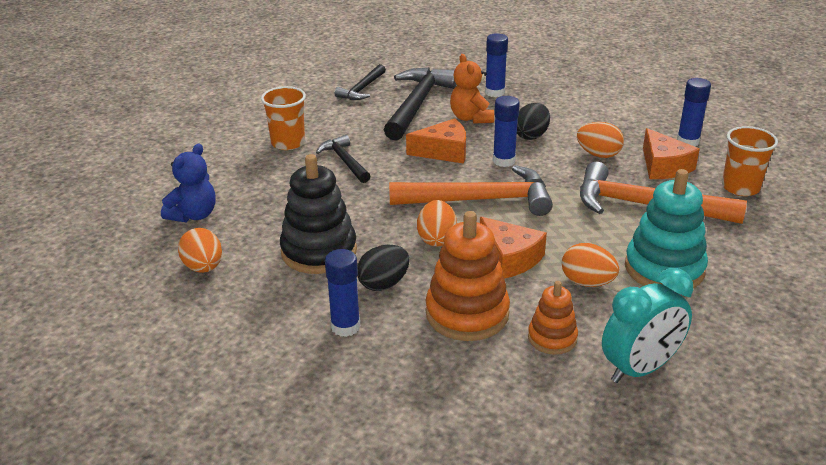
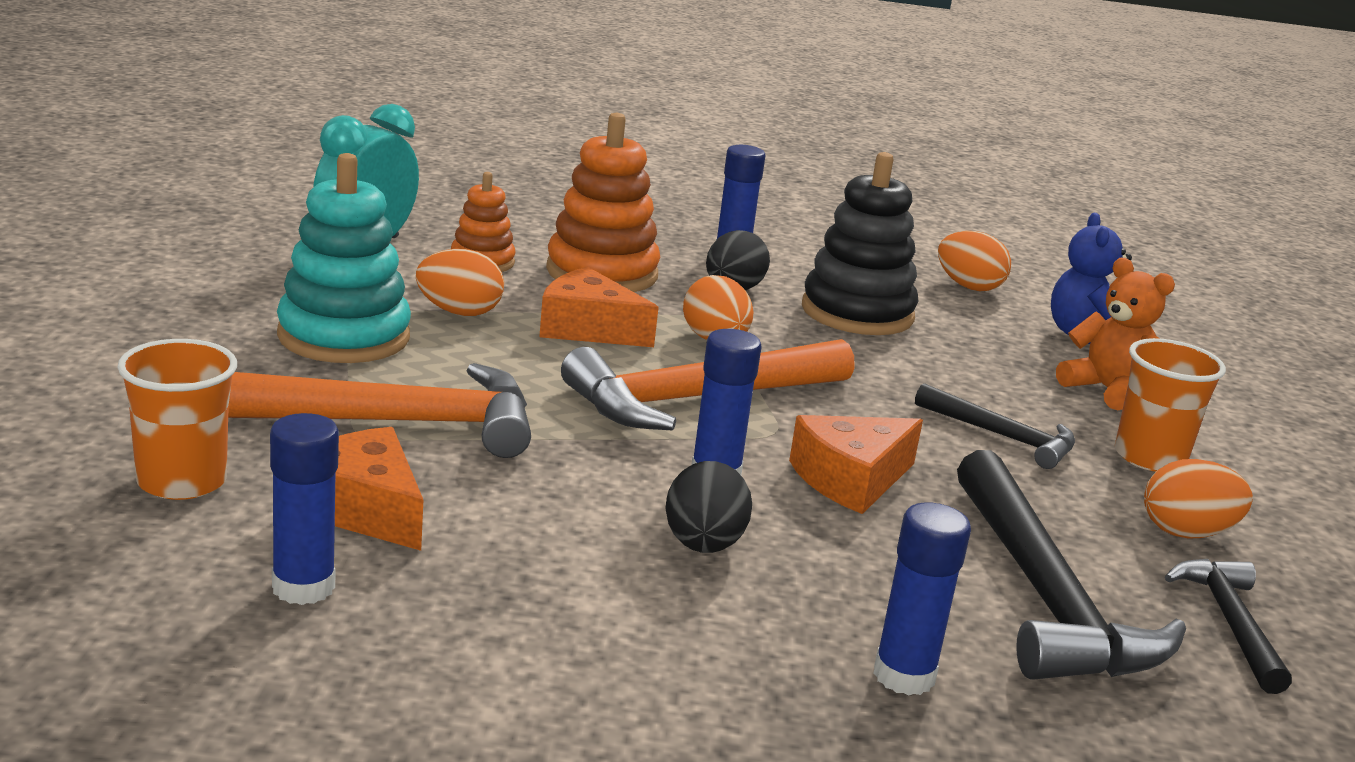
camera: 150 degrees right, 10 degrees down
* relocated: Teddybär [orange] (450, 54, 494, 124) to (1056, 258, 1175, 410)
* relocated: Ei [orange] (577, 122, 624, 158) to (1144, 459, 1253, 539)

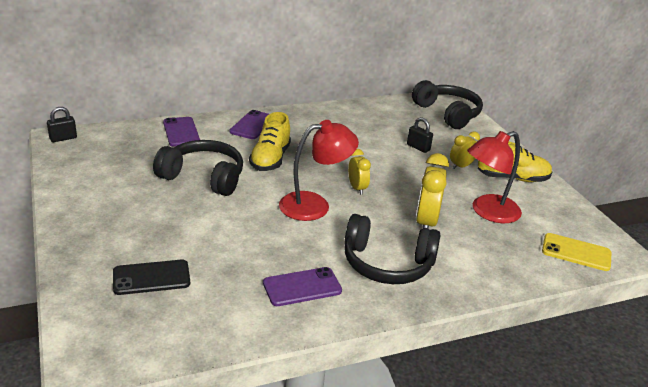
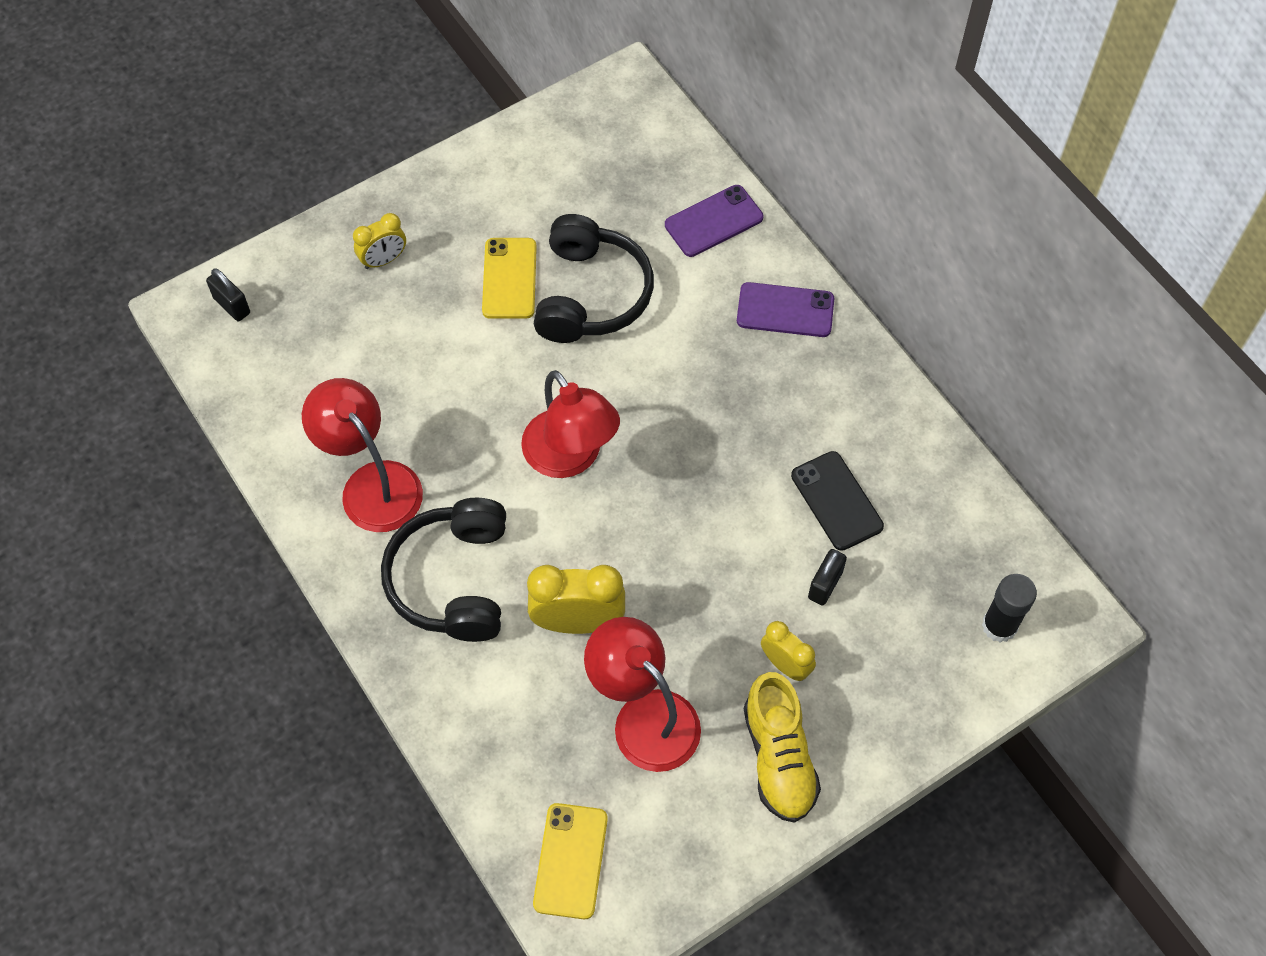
camera: 80 degrees right, 30 degrees up
* relocated: Vorhängeschloss [schwarz] (47, 107, 77, 142) to (206, 268, 250, 321)
* relocated: Handy [schwarz] (113, 260, 190, 295) to (791, 451, 884, 551)
* missing: Schuh [gelb] (249, 112, 291, 171)
* exchanged: Handy [lila] (263, 267, 342, 306) to Lampe [rot] (302, 378, 423, 532)
* relocated: Wecker [gelb] (348, 149, 371, 195) to (353, 213, 406, 269)
* exchanged: Kopfhörer [schwarz] (412, 80, 483, 129) to Klebestift [schwarz] (982, 574, 1037, 642)
* appeared: Handy [gelb] (482, 238, 537, 319)

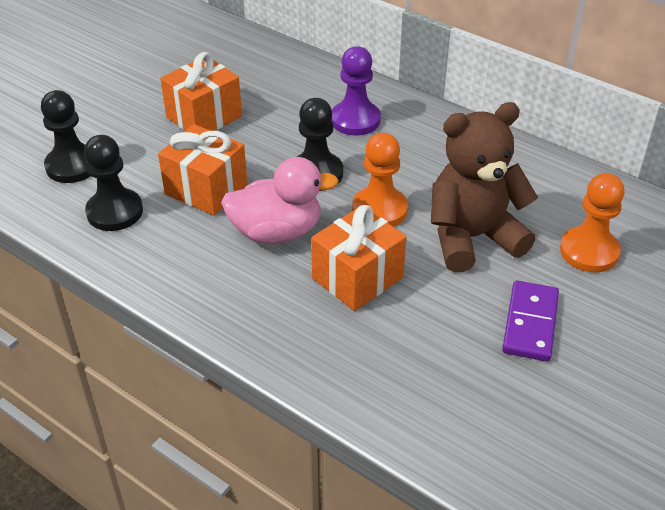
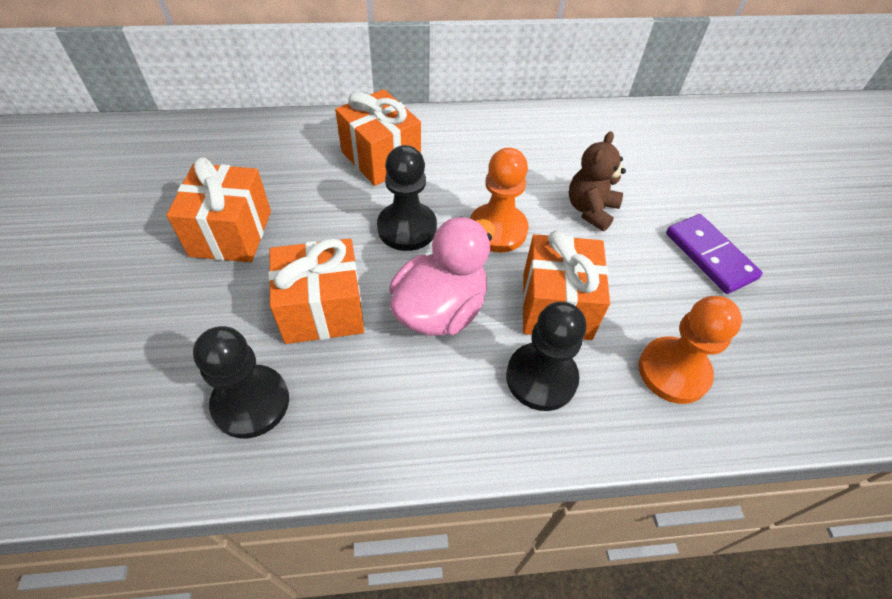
camera: 45 degrees left, 10 degrees up
* relocated: Bauer [schwarz] (41, 90, 90, 183) to (506, 302, 586, 411)
* exchanged: Bauer [lila] (331, 46, 381, 136) to Geschenk [orange] (335, 89, 421, 186)
* size: Teddybär [braun] (431, 102, 538, 272) = (569, 131, 626, 231) x0.56
* relocated: Bauer [orange] (560, 173, 625, 273) to (639, 296, 742, 404)

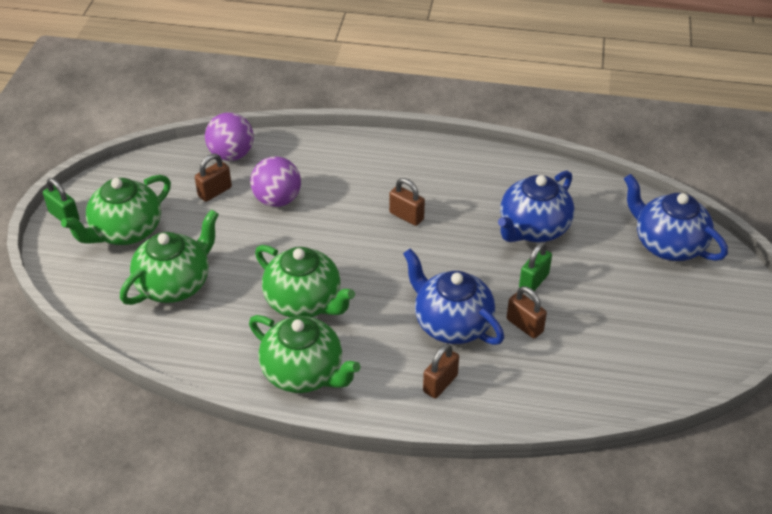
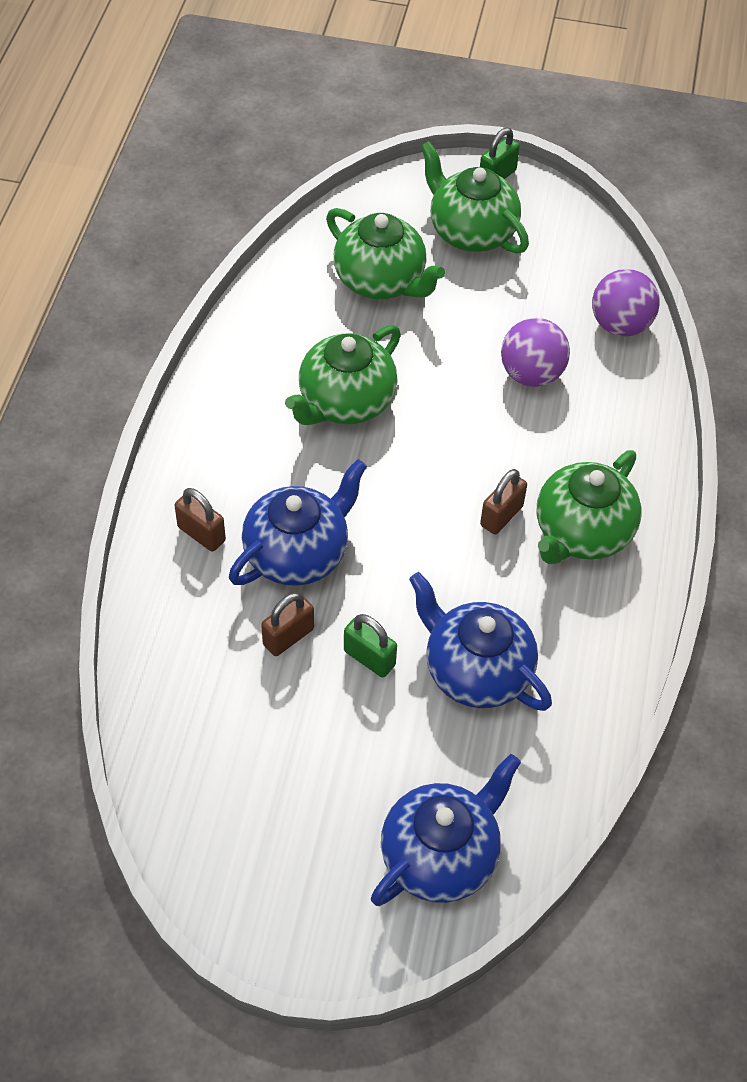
camera: 90 degrees right, 10 degrees up
* missing: Vorhängeschloss [braun] (195, 154, 232, 202)
* relocated: Teekanne [grün] (249, 315, 361, 393) to (537, 450, 641, 564)

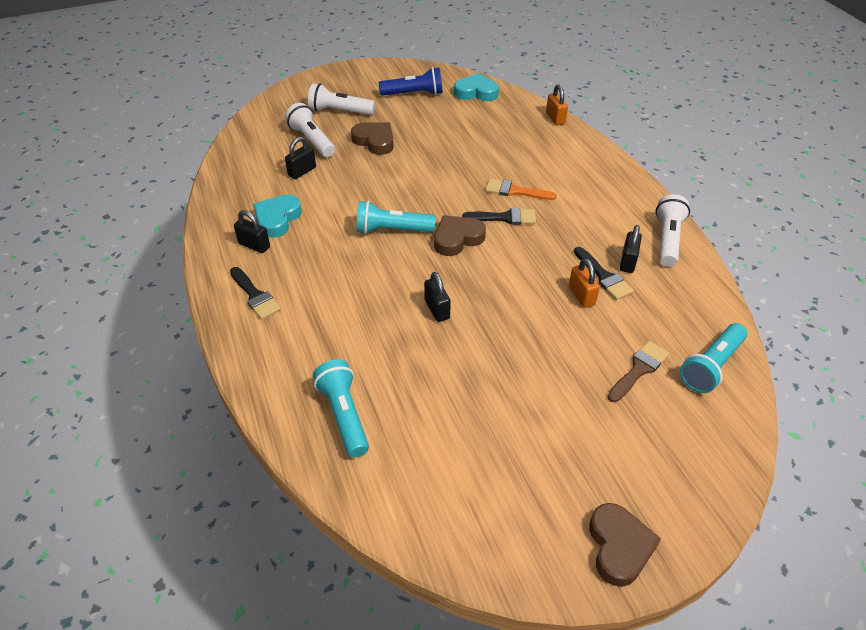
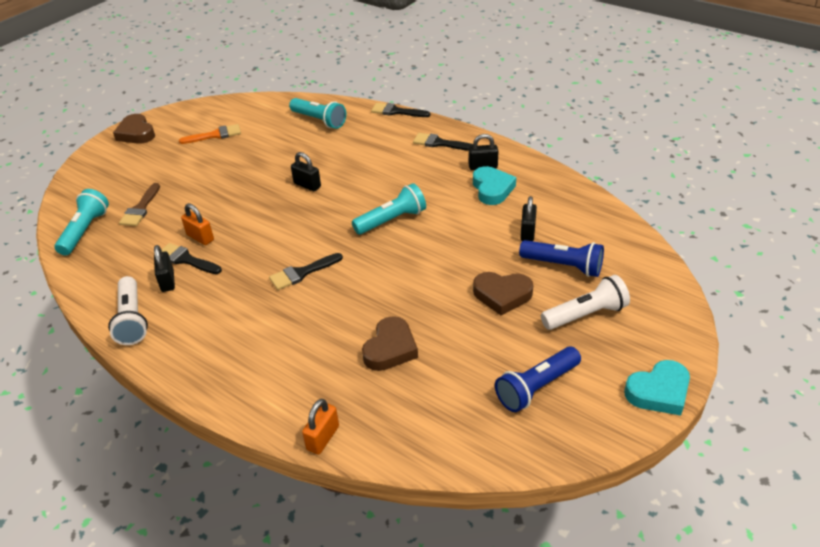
camera: 150 degrees right, 5 degrees down
* colour: Taschenlampe [weiß] (285, 103, 335, 157) to Taschenlampe [blau] (519, 240, 604, 277)
* relocated: Herz [braun] (434, 215, 486, 256) to (362, 316, 418, 371)
* relocated: Herz [türkis] (454, 73, 499, 101) to (624, 360, 690, 416)
* relocated: Pinsel [orange] (485, 178, 557, 200) to (179, 124, 241, 144)
* spun: Vorhängeschloss [orange] (546, 84, 568, 125) = (302, 399, 339, 455) 75 degrees clockwise
* appeared: Pinsel [schwarz] (371, 103, 430, 117)

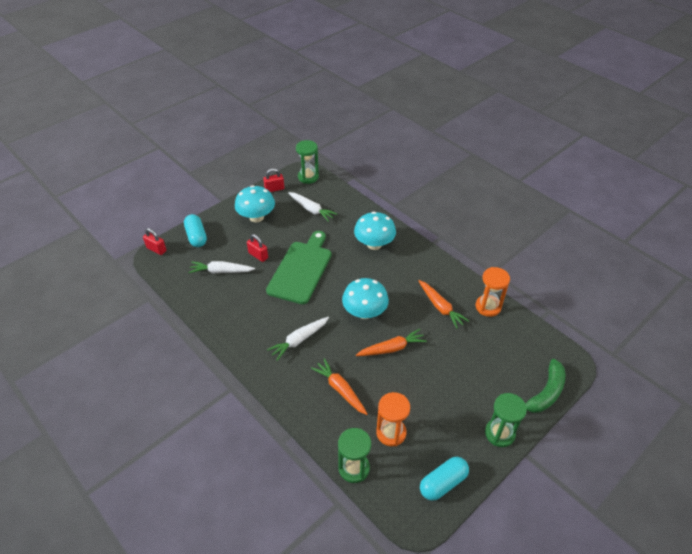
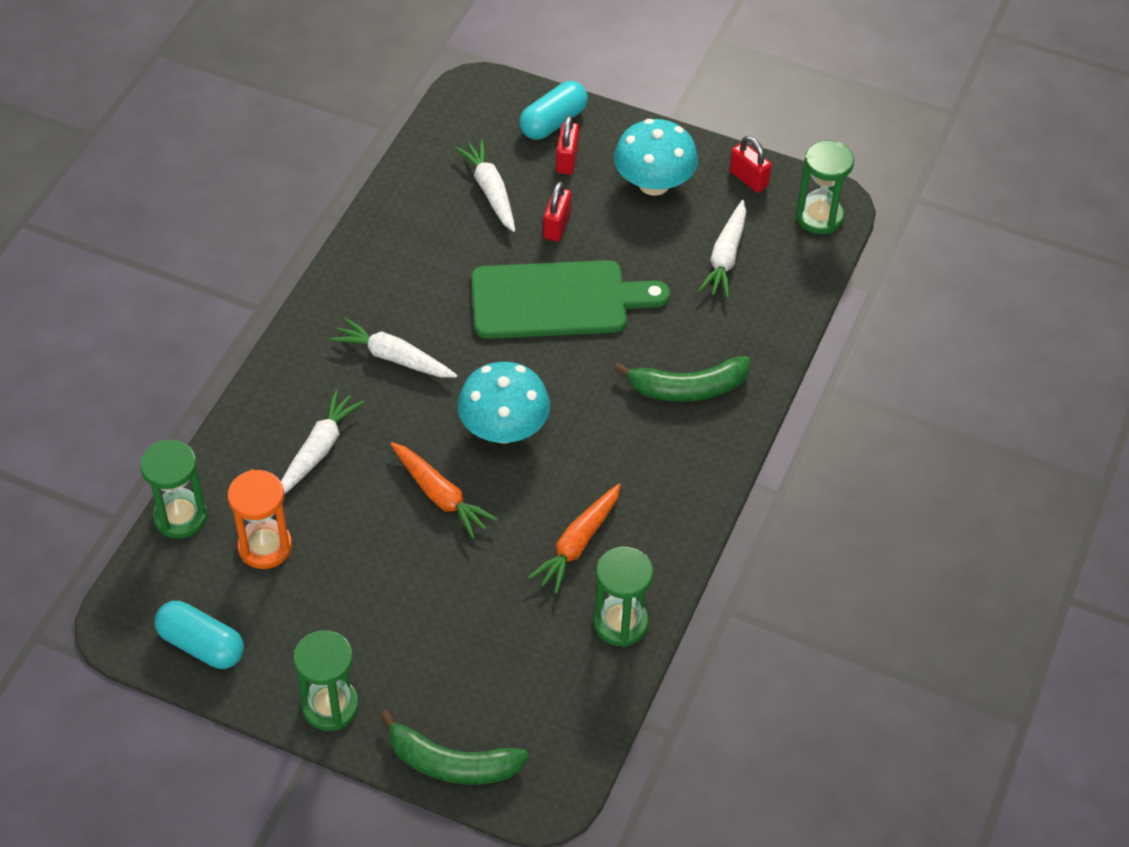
camera: 65 degrees right, 5 degrees up
* relocated: Vorhängeschloss [rot] (143, 228, 167, 255) to (556, 115, 579, 174)
* colour: Karotte [orange] (311, 358, 368, 415) to Karotte [weiß] (281, 390, 364, 494)
* exchanged: Pilz [türkis] (354, 212, 396, 250) to Banane [grün] (614, 356, 750, 402)
* colour: Sanduhr [orange] (476, 267, 510, 317) to Sanduhr [grün] (593, 547, 653, 647)

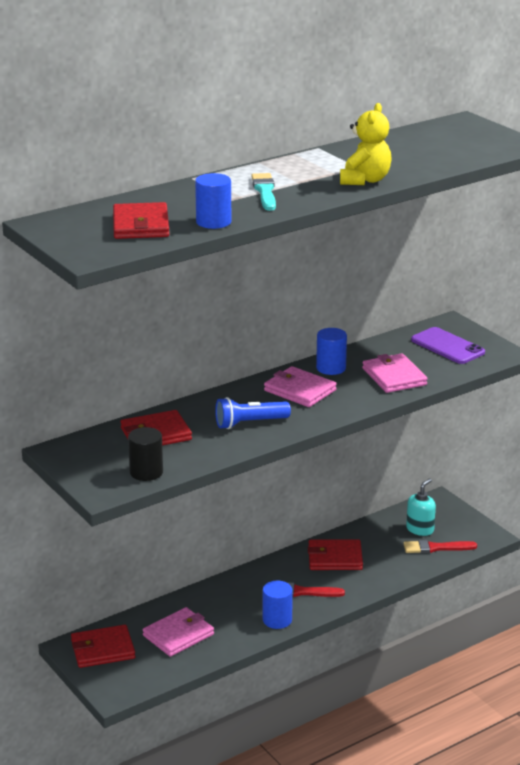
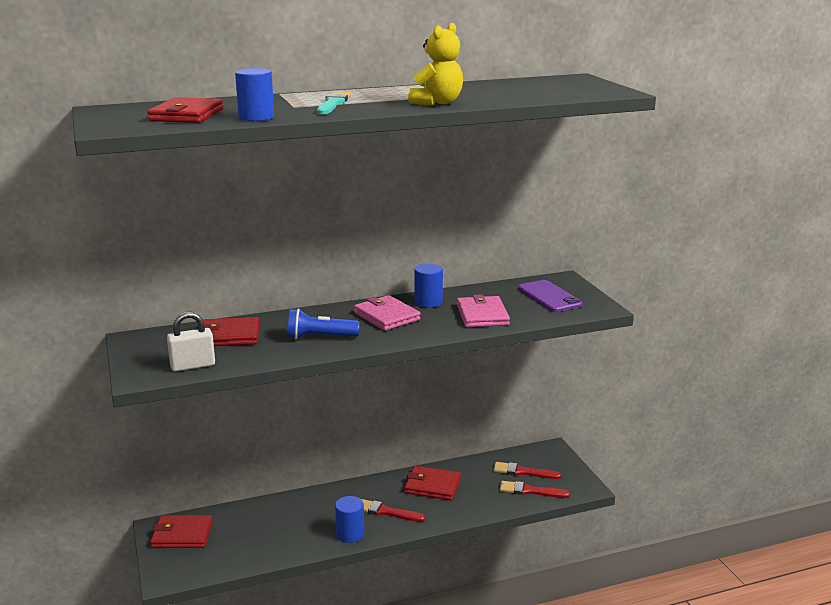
camera: 15 degrees right, 5 degrees down
* exchanged: Vollzylinder [schwarz] (128, 427, 163, 481) to Vorhängeschloss [weiß] (167, 312, 215, 372)
* missing: Geldbörse [rosa] (143, 607, 214, 657)
* exchanged: Seifenspender [türkis] (406, 478, 436, 536) to Pinsel [rot] (493, 462, 562, 479)

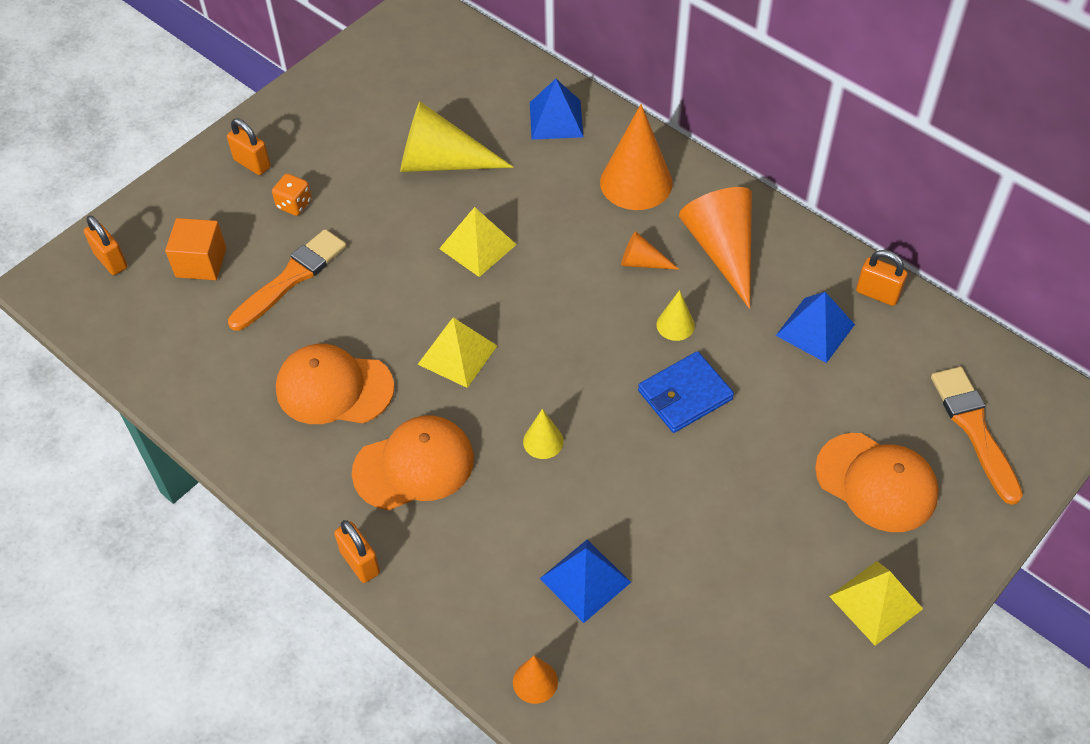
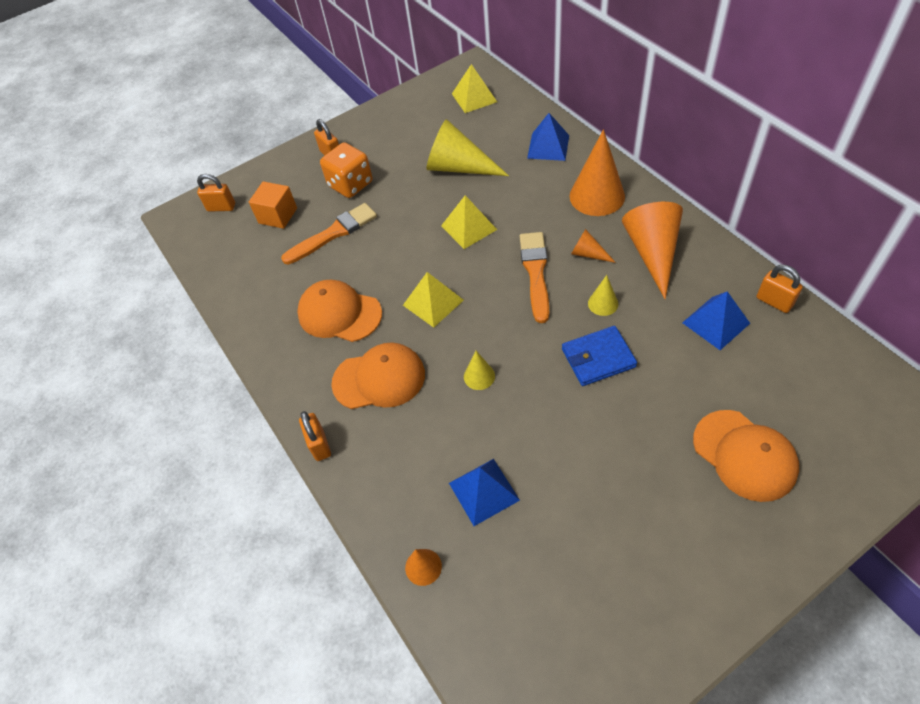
camera: 20 degrees right, 0 degrees up
* spun: Vorhängeschloss [orange] (84, 215, 128, 275) = (197, 174, 235, 212) 60 degrees counterclockwise
* size: Spielwürfel [orange] (272, 173, 312, 216) = (320, 142, 372, 198) x1.79
* relocated: Pyramide [gelb] (829, 561, 923, 646) to (452, 64, 497, 113)
* relocated: Pinsel [orange] (931, 367, 1023, 505) to (520, 232, 549, 323)

